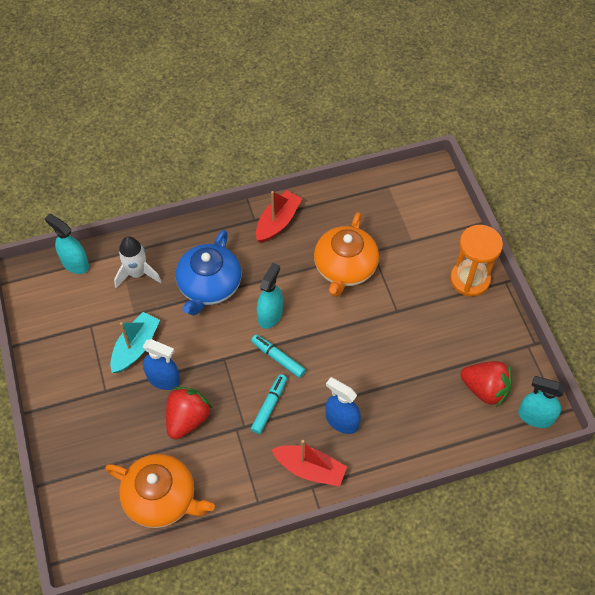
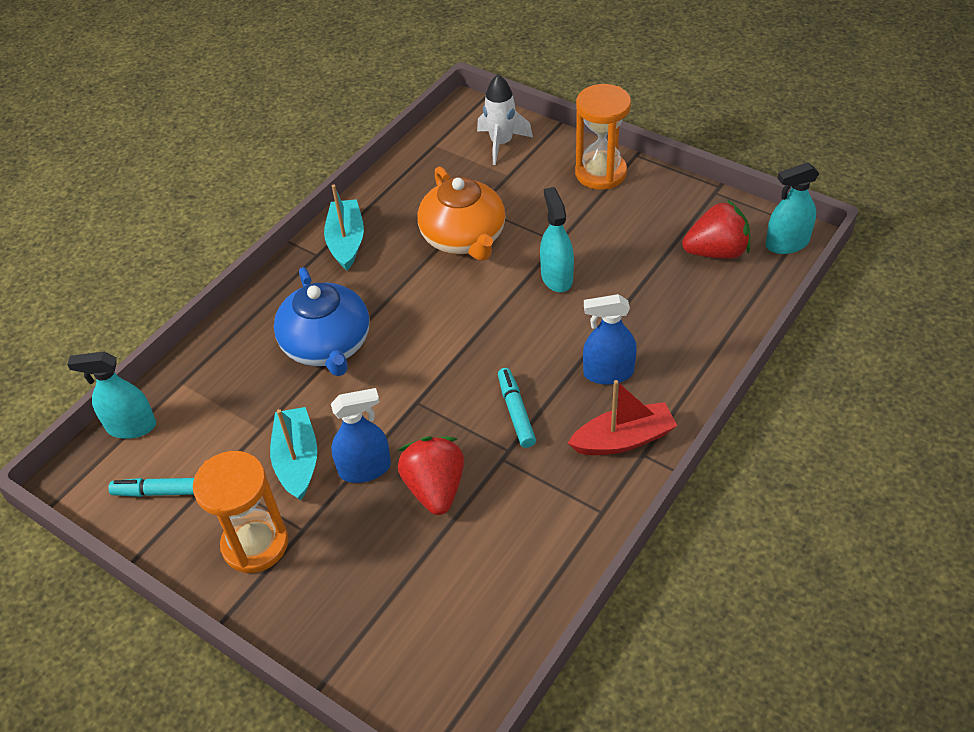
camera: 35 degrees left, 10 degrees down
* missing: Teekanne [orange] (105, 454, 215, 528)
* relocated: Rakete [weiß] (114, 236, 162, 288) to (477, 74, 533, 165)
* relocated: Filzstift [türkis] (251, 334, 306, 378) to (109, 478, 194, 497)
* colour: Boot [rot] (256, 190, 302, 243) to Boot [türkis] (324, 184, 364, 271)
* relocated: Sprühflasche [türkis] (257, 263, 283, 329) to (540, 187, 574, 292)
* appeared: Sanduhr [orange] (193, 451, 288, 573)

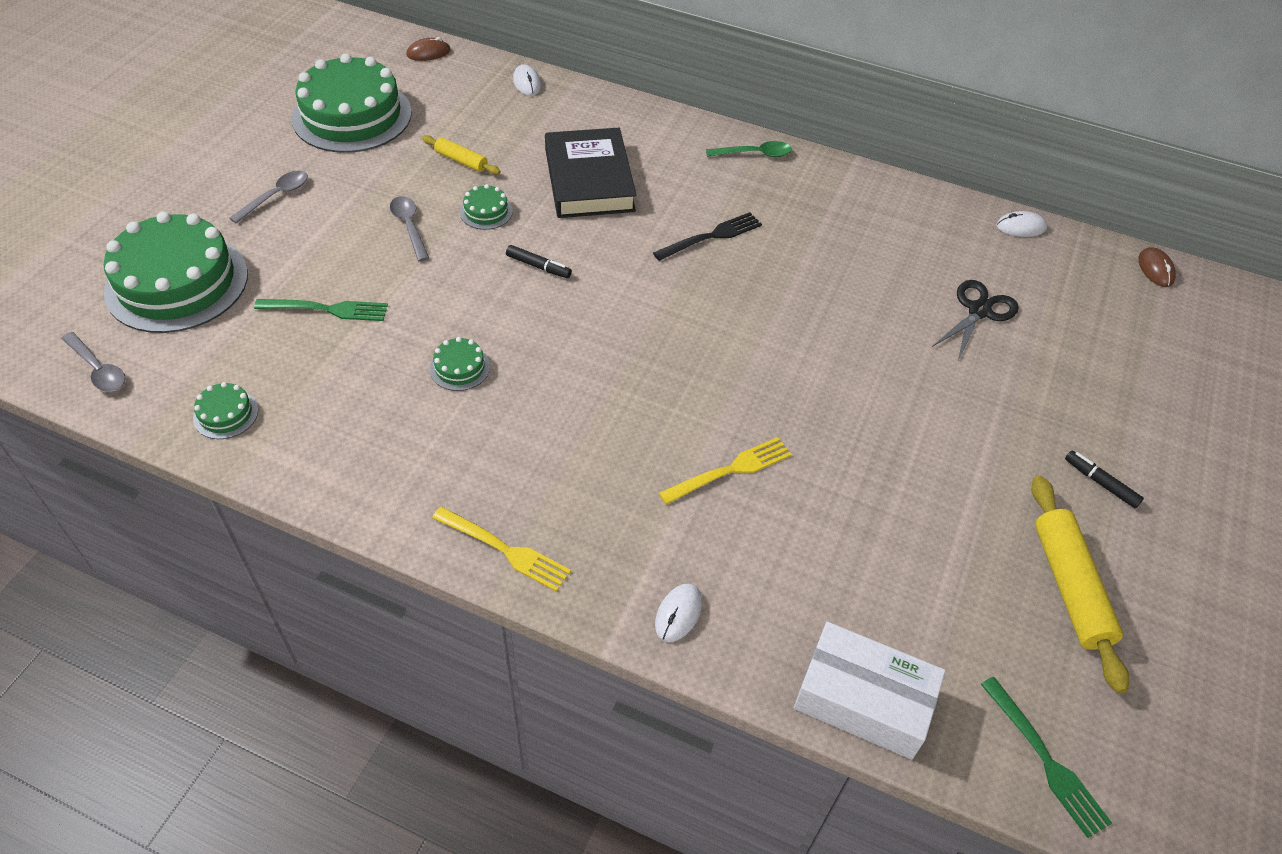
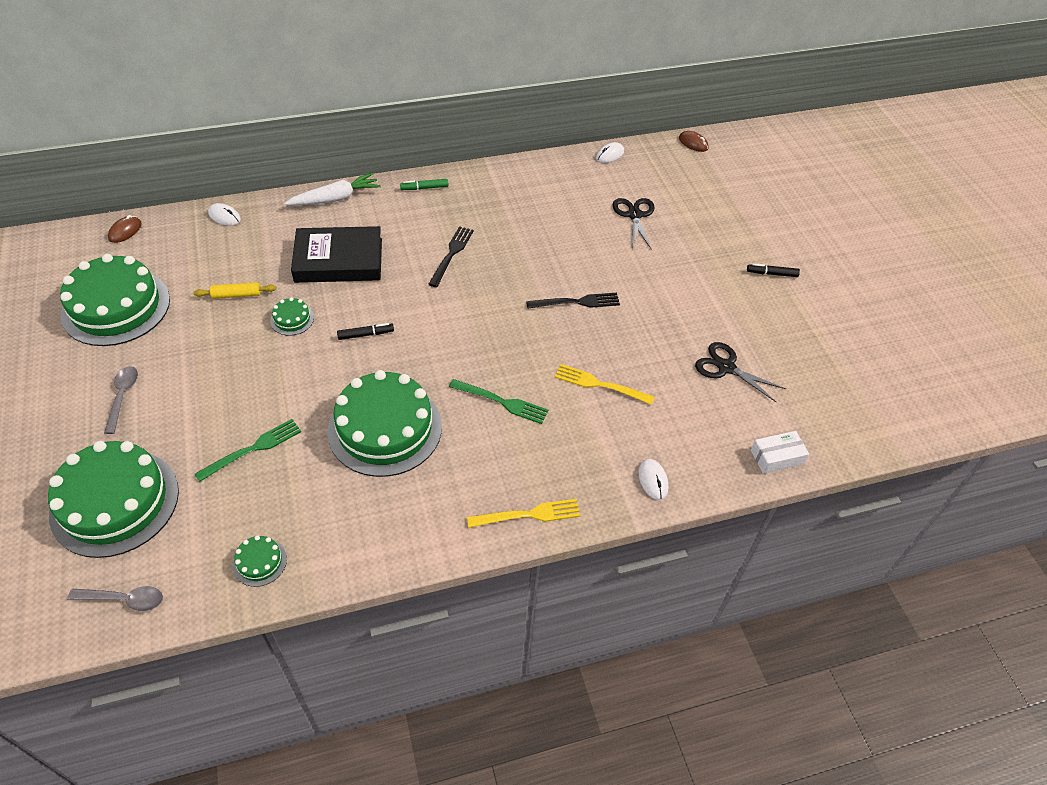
camera: 40 degrees left, 0 degrees up
* missing: Löffel [grau] (390, 196, 429, 261)
* size: Kuchen [grün] (430, 337, 490, 391) = (327, 370, 442, 477) x2.41
* spun: Buch [schwarz] (545, 128, 636, 218) = (291, 226, 382, 283) 45 degrees counterclockwise
* spun: Gabel [gelb] (659, 437, 792, 505) = (555, 364, 654, 405) 90 degrees counterclockwise
* exchanged: Löffel [grün] (706, 141, 792, 157) to Filzstift [grün] (400, 179, 448, 190)
* size: Schachtel [weiß] (794, 622, 946, 759) = (751, 431, 809, 474) x0.58
* relocated: Gabel [grün] (981, 677, 1112, 838) to (449, 379, 548, 424)
* missing: Nudelholz [gelb] (1031, 476, 1130, 693)
* appeared: Karotte [weiß] (284, 172, 381, 206)
* appeared: Gabel [schwarz] (526, 293, 620, 309)
* appeared: Schere [schwarz] (695, 342, 786, 402)

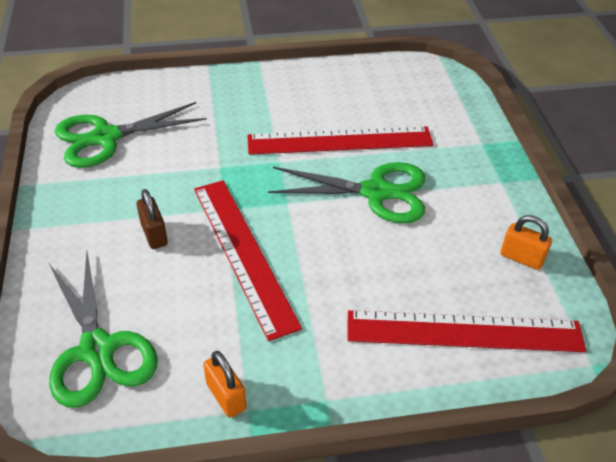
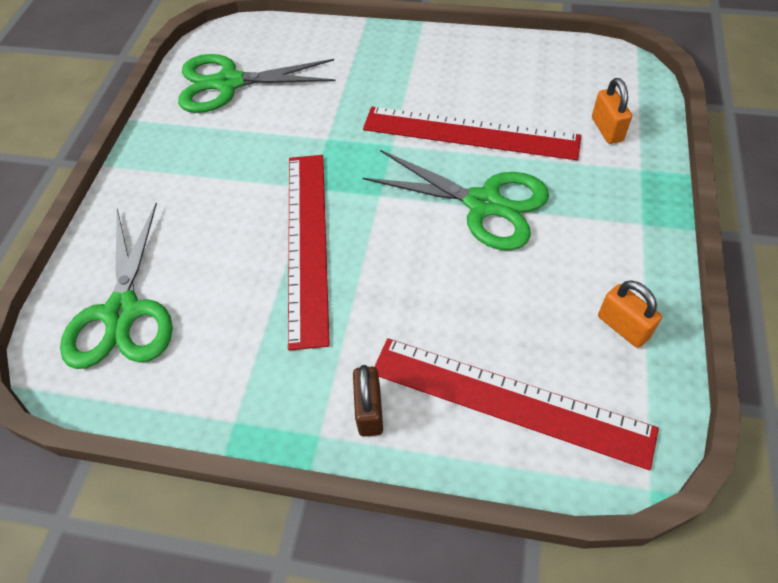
camera: 25 degrees right, 10 degrees up
* relocated: Vorhängeschloss [braun] (137, 189, 168, 249) to (353, 365, 383, 437)
* relocated: Vorhängeschloss [orange] (203, 351, 246, 418) to (592, 78, 632, 144)

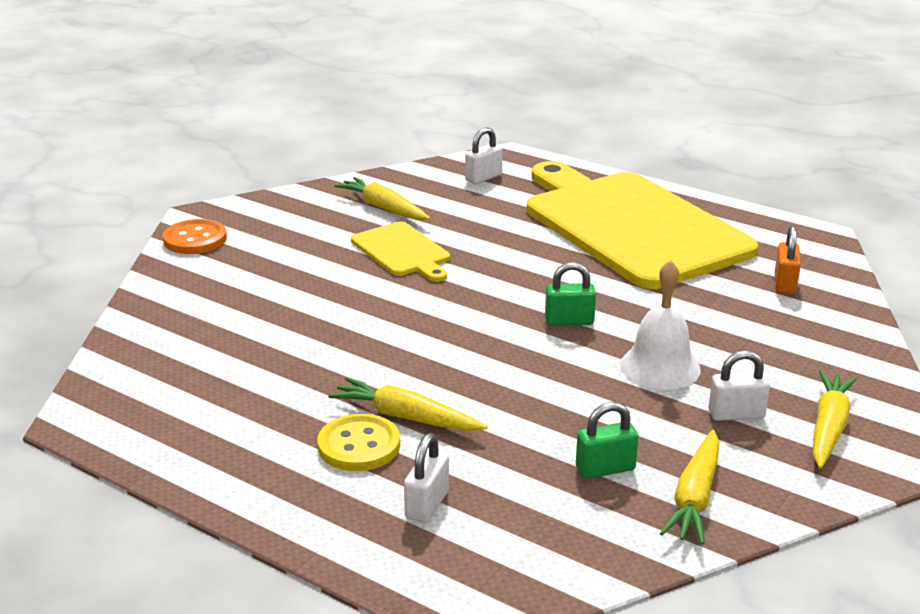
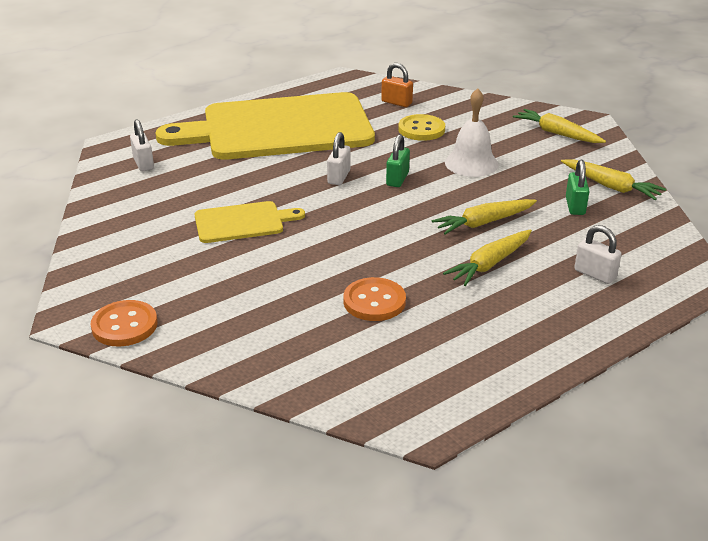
camera: 70 degrees left, 5 degrees up
* relocated: Knopf [gelb] (318, 414, 400, 471) to (398, 114, 445, 141)
* relocated: Karotte [gelb] (334, 177, 430, 220) to (432, 199, 537, 235)
* relocated: Vorhängeschloss [weiß] (709, 350, 770, 421) to (327, 132, 350, 185)
* appeared: Knopf [orange] (343, 277, 406, 321)

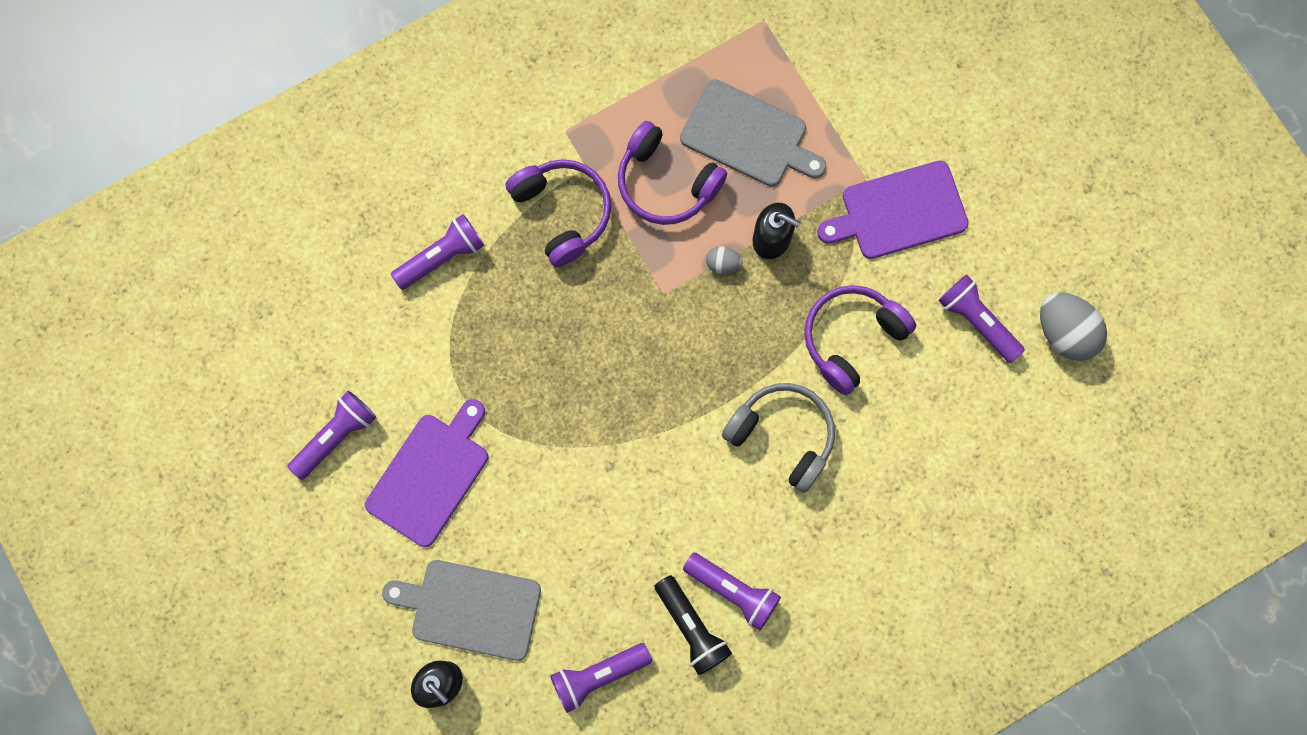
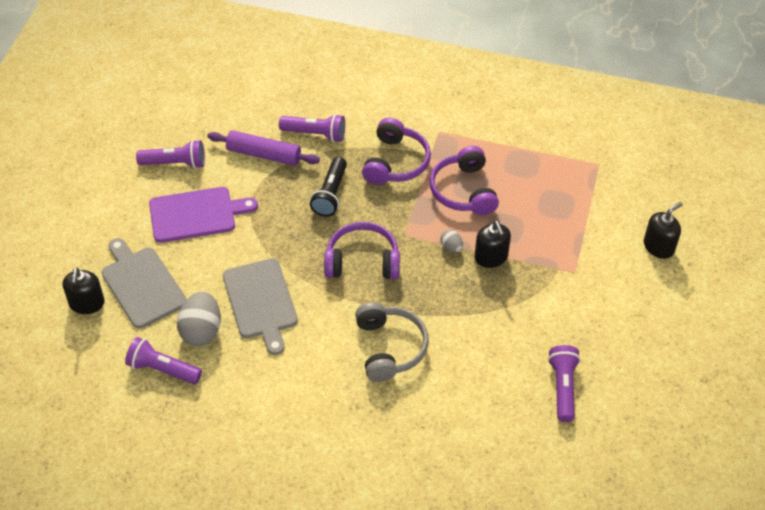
camera: 45 degrees right, 25 degrees down
* relocated: Taschenlampe [schwarz] (655, 575, 732, 675) to (310, 157, 347, 217)
* relocated: Schneidebrett [grau] (680, 79, 827, 186) to (223, 258, 298, 355)
* missing: Taschenlampe [lila] (683, 552, 781, 630)
* relocated: Kopfhörer [lila] (804, 285, 916, 395) to (324, 222, 400, 279)
* missing: Schneidebrett [lila] (817, 160, 969, 259)
* relocated: Ei [grau] (1040, 292, 1107, 361) to (177, 291, 221, 346)
* appeared: Nudelholz [lila] (207, 130, 320, 166)
* appeared: Seifenspender [schwarz] (644, 202, 683, 259)

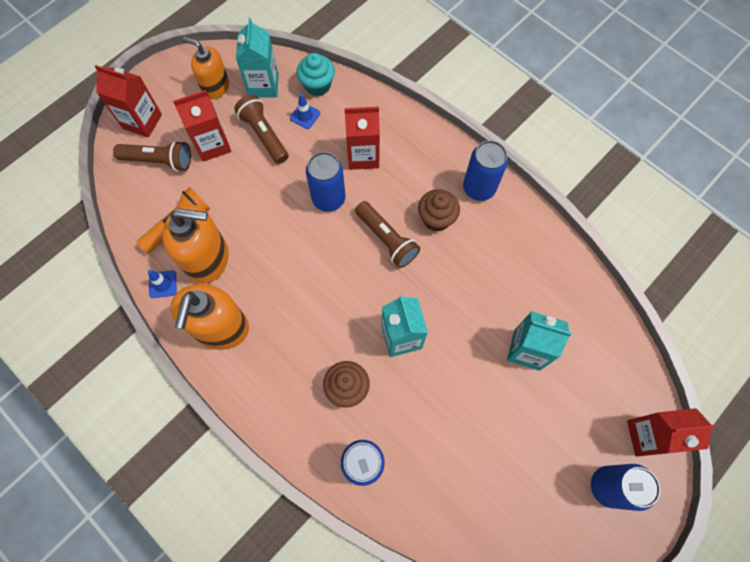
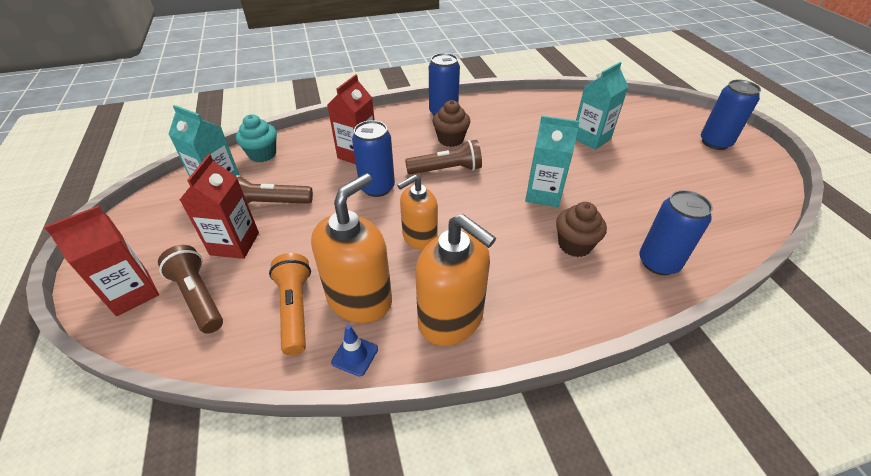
camera: 60 degrees left, 25 degrees down
* spun: Taschenlampe [braun] (113, 140, 191, 171) = (158, 245, 223, 334) 75 degrees counterclockwise
* relocated: Seifenspender [orange] (183, 37, 229, 99) to (397, 175, 438, 250)
* missing: Leitkegel [blau] (290, 94, 320, 129)
* missing: Getränkekarton [rot] (627, 408, 717, 457)

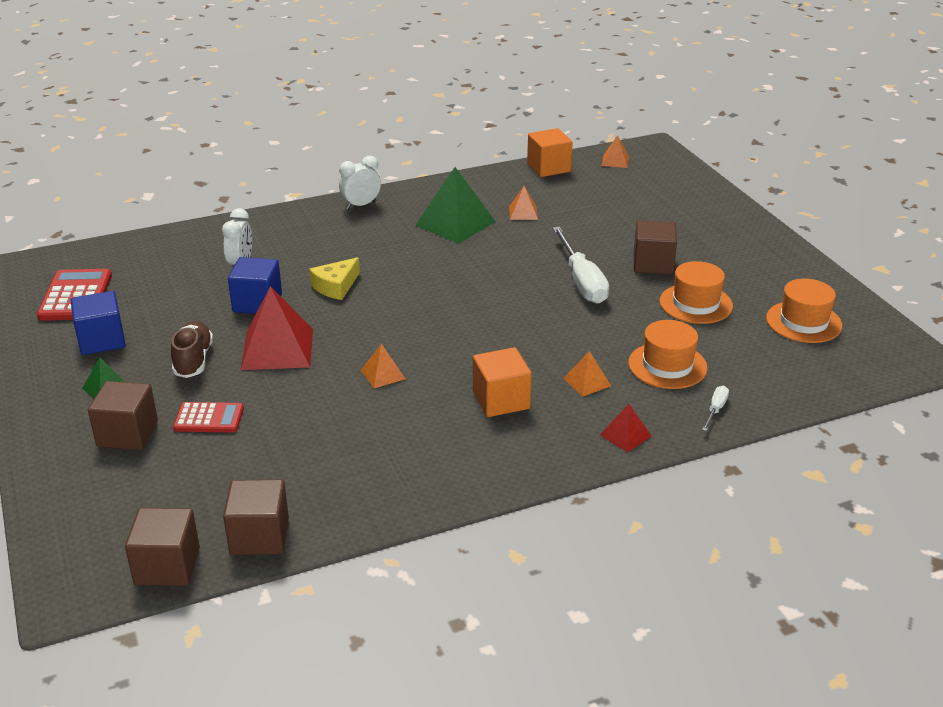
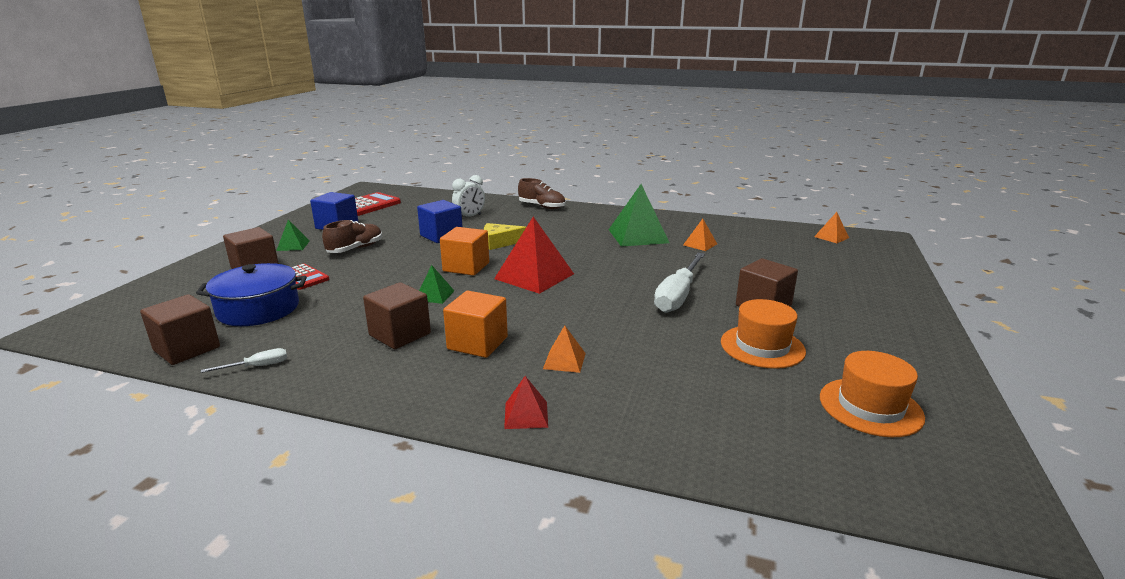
camera: 40 degrees right, 10 degrees down
* relocated: Kubus [braun] (125, 508, 200, 586) to (363, 282, 431, 349)
* relocated: Pyramide [rot] (241, 286, 313, 370) to (494, 217, 574, 294)
* missing: Wecker [weiß] (339, 156, 381, 209)
* colour: Pyramide [orange] (361, 344, 405, 388) to Pyramide [grün] (419, 265, 454, 304)
* relocated: Kubus [orange] (527, 128, 573, 177) to (440, 227, 489, 276)
* missing: Hut [orange] (628, 320, 708, 389)
* relocated: Schraubenzieher [weiß] (702, 386, 729, 431) to (201, 348, 287, 373)
* appeared: Kochtopf [blau] (196, 263, 307, 326)
* appeared: Schuh [braun] (518, 178, 566, 209)

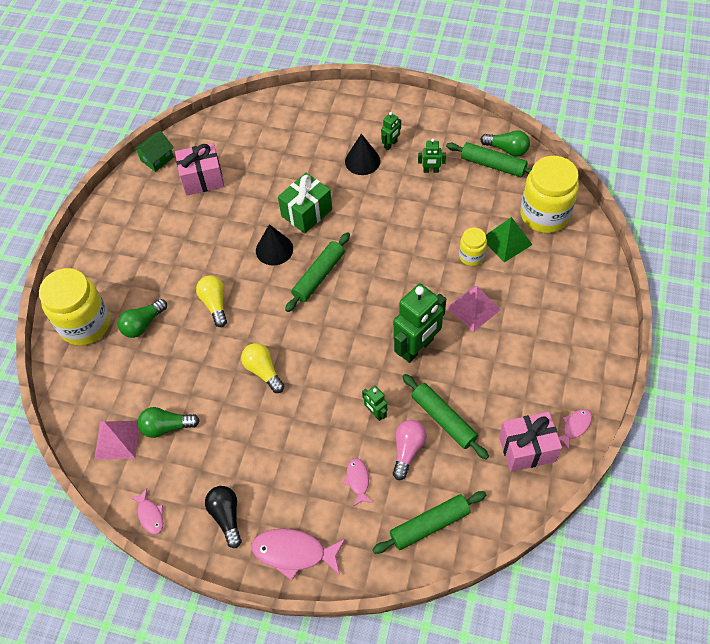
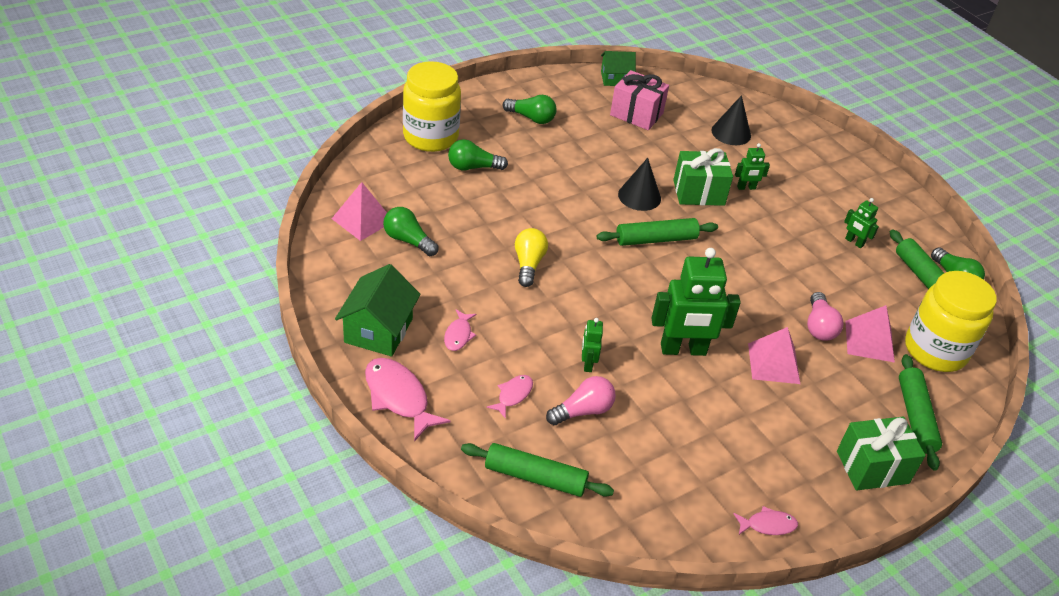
camera: 35 degrees right, 15 degrees down
* relocated: Fisch [rosa] (131, 488, 163, 535) to (444, 309, 477, 351)
* missing: Glühbirne [gelb] (196, 275, 227, 327)
* exchanged: Glühbirne [schwarz] (205, 486, 242, 548) to Haus [grün] (335, 264, 421, 357)
* relocated: Kegel [schwarz] (345, 134, 380, 175) to (711, 95, 751, 145)
* relocated: Roboter [grün] (381, 112, 401, 150) to (735, 143, 770, 190)
* relocated: Nudelholz [grün] (402, 374, 489, 459) to (899, 354, 942, 471)
* exchanged: Einmachglas [gelb] (459, 227, 487, 266) to Glühbirne [rosa] (807, 292, 844, 341)
* colour: Pyramide [grün] (486, 217, 533, 262) to Pyramide [rosa] (845, 305, 895, 363)
* missing: Geschenk [rosa] (499, 412, 562, 472)
* appeared: Glühbirne [grün] (503, 95, 556, 124)
* appeared: Geschenk [grün] (837, 417, 926, 490)

